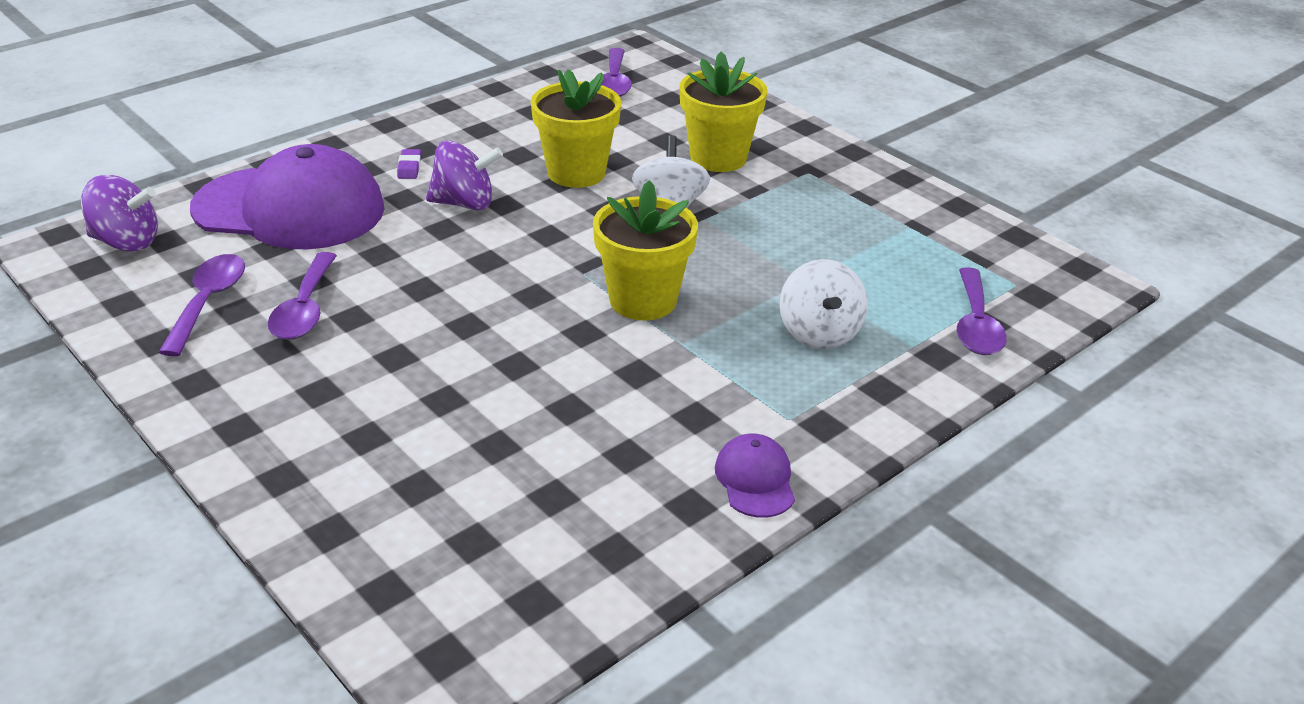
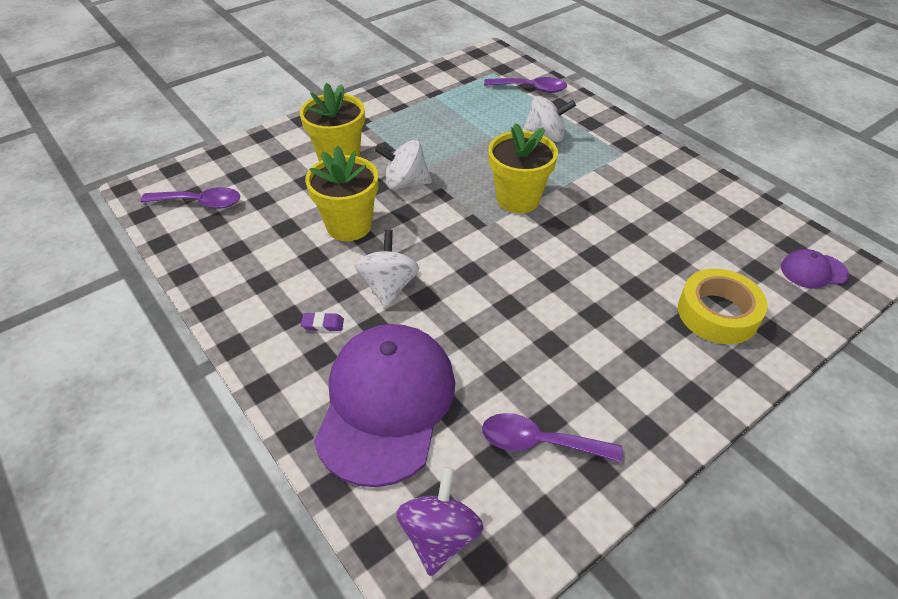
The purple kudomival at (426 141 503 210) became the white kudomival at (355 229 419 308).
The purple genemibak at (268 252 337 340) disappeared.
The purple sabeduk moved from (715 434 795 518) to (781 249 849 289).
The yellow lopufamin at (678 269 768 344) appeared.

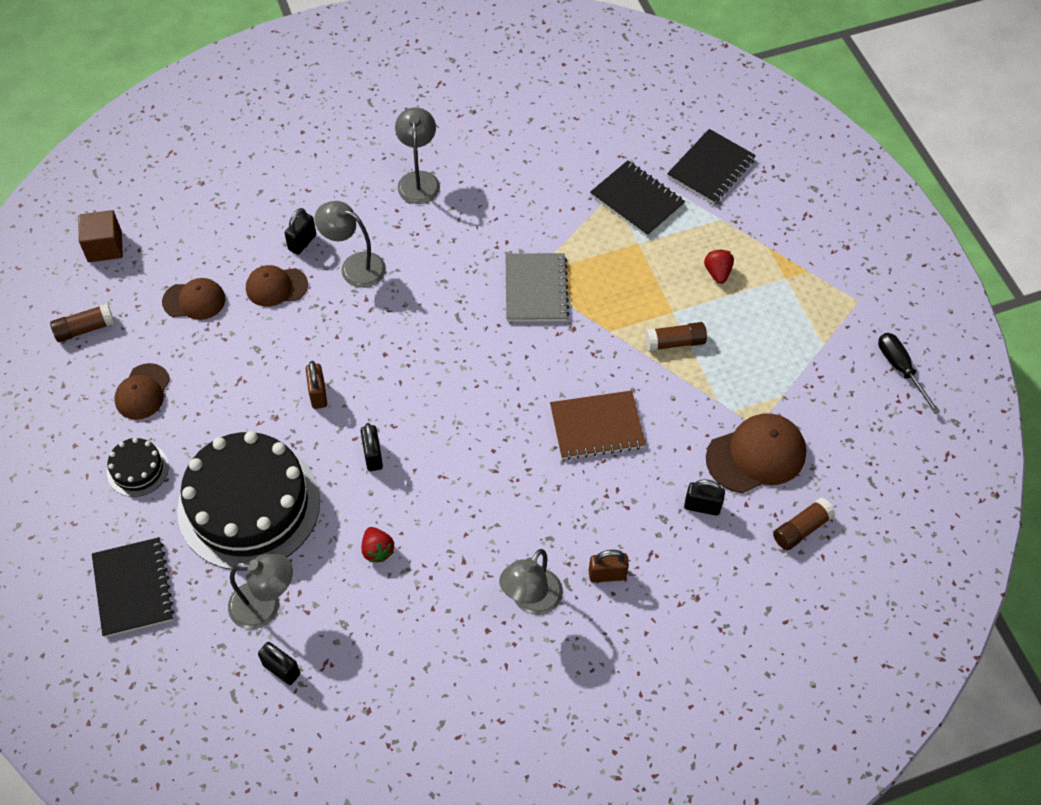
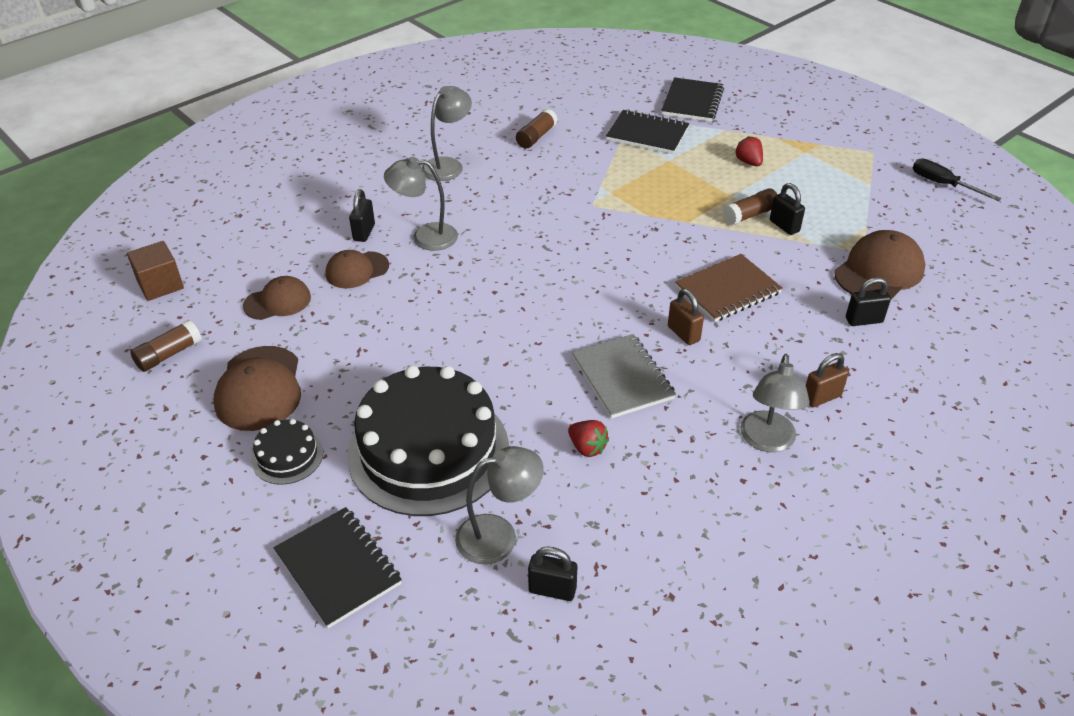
The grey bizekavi at (395 107 440 204) turned 60 degrees clockwise.
The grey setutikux moved from (506 253 569 322) to (572 334 676 419).
The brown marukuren moved from (306 361 327 409) to (668 289 704 345).
The brown sabeduk at (114 363 170 420) changed to 1.56 times the size.
The black marukuren moved from (361 423 383 471) to (770 183 805 235).
The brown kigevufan moved from (773 498 835 550) to (516 109 558 148).

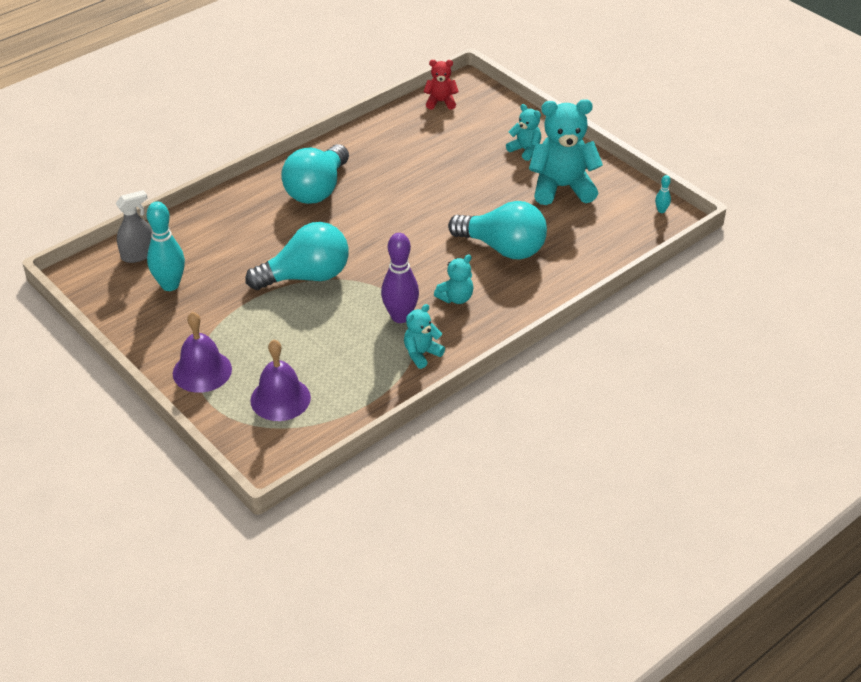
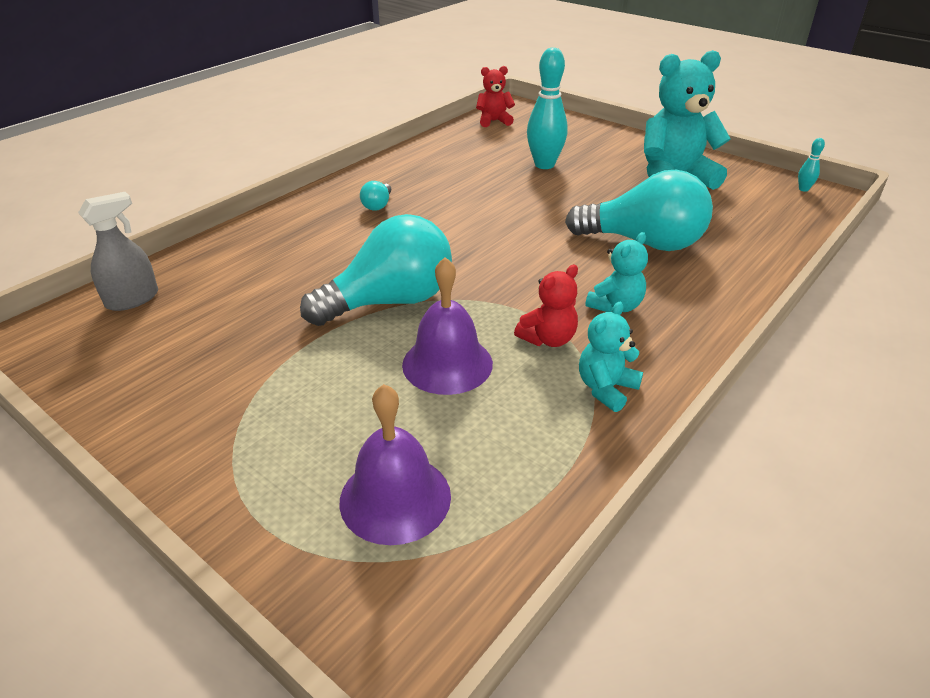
The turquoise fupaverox at (506 104 541 161) disappeared.
The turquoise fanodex at (281 144 349 204) changed to 0.41 times the size.
The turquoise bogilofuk moved from (147 201 185 291) to (527 47 568 169).
The purple bogilofuk at (381 233 419 323) was replaced by the red fupaverox at (514 265 578 347).
The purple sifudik moved from (173 312 232 393) to (402 257 493 395).

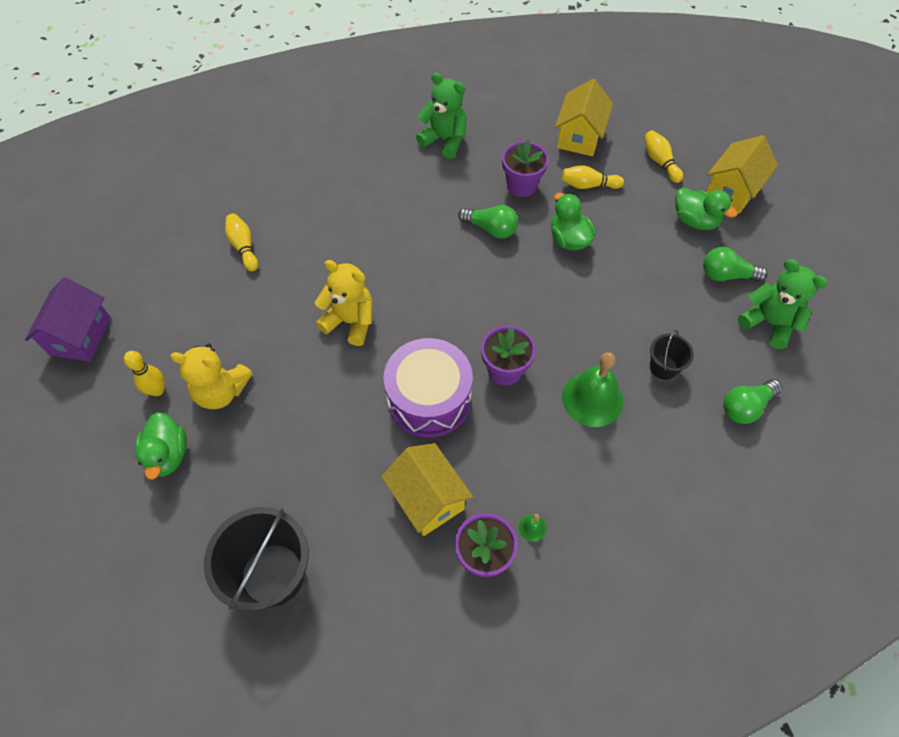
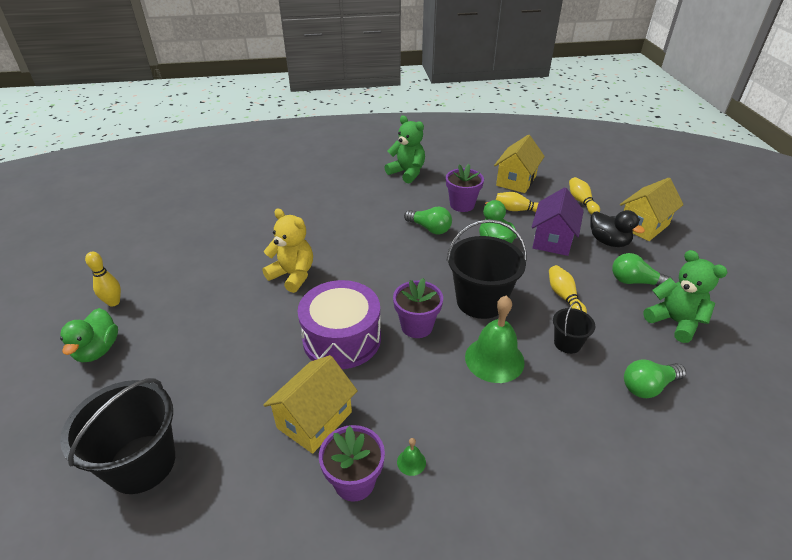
The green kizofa at (675 188 737 230) became the black kizofa at (591 210 645 247).
The yellow bogilofuk moved from (225 214 258 271) to (549 265 587 313).
The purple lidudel moved from (25 277 111 362) to (531 187 584 256).
The yellow fupaverox at (170 343 253 409) disappeared.
The yellow lidudel at (381 443 473 536) turned 60 degrees clockwise.
The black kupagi at (447 219 527 319) appeared.

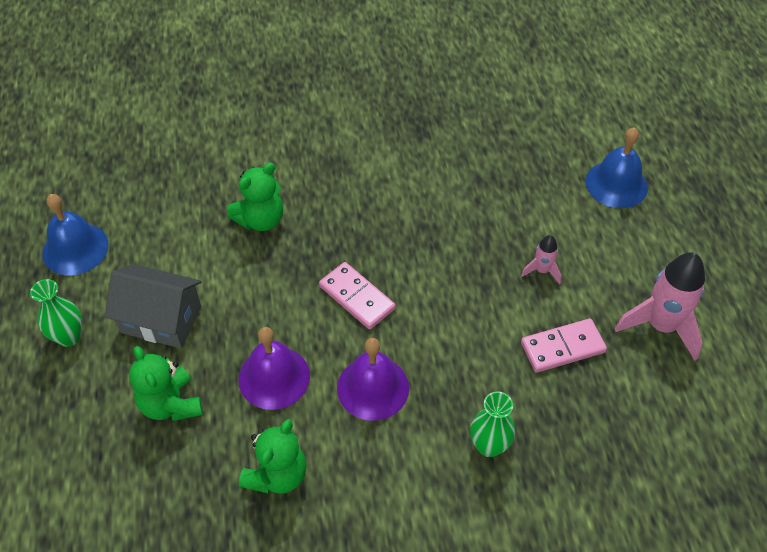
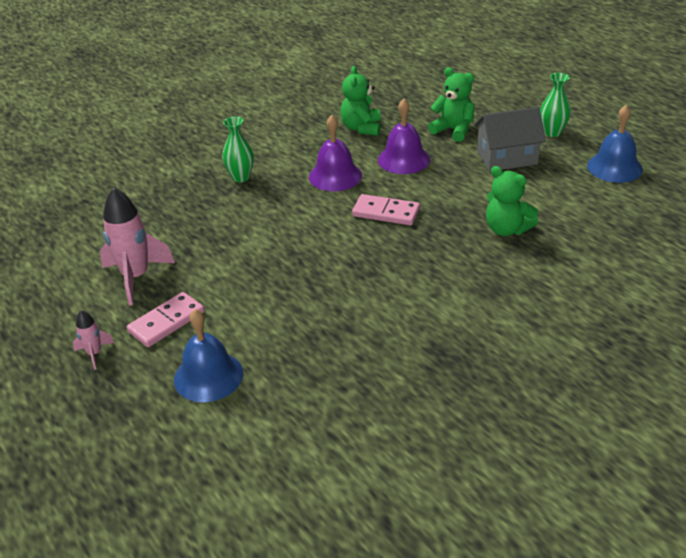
The green fupaverox at (227 162 283 231) turned 75 degrees counterclockwise.
The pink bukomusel moved from (521 235 561 284) to (73 310 114 370).
The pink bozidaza moved from (521 319 607 373) to (127 292 205 347).

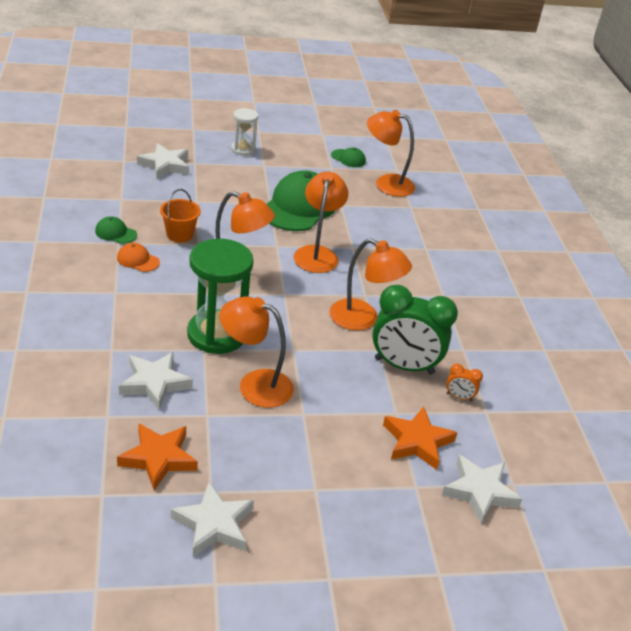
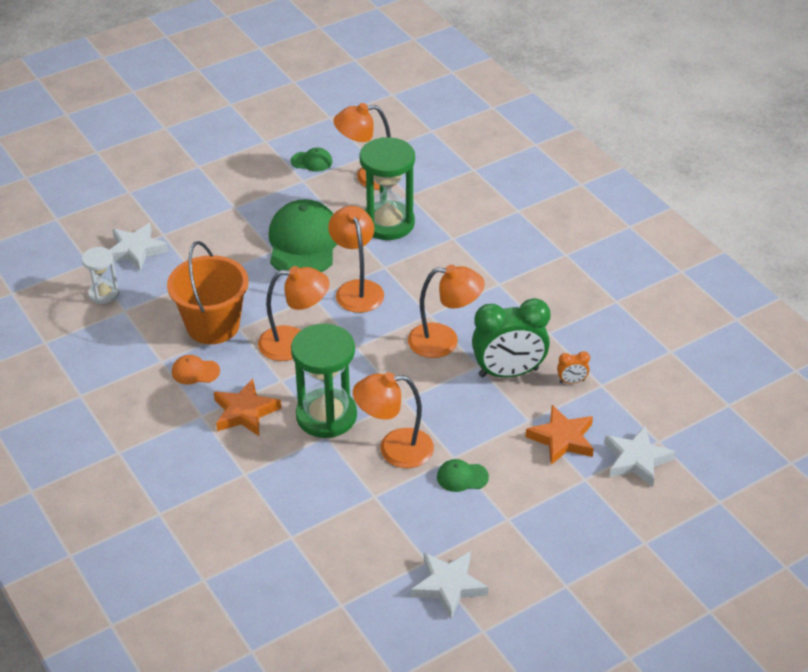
The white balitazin moved from (231 108 258 156) to (82 247 119 304).
The orange kupagi at (160 189 201 242) changed to 1.82 times the size.
The green sabeduk moved from (95 216 137 244) to (437 459 489 492).
The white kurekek at (119 352 193 410) disappeared.
The orange kurekek moved from (117 423 198 491) to (214 379 281 436).
The green balitazin at (359 137 415 240) appeared.

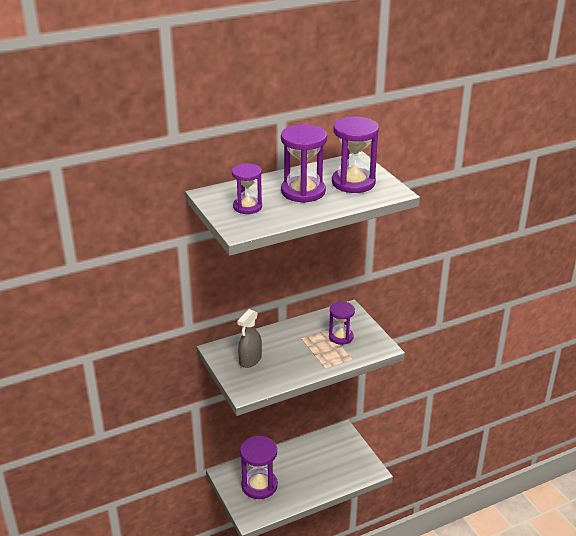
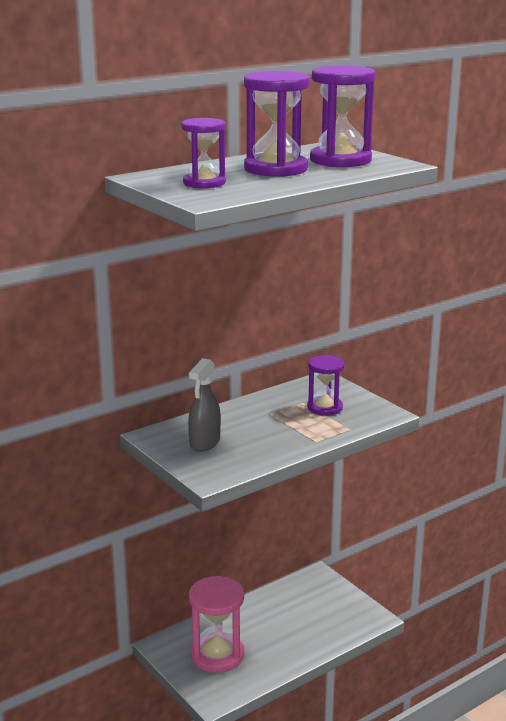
The purple balitazin at (240 436 278 499) became the pink balitazin at (189 576 244 673).

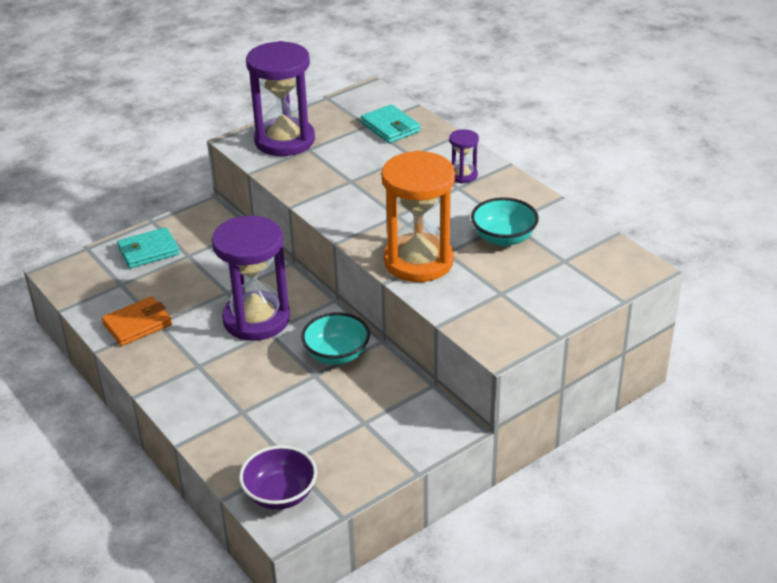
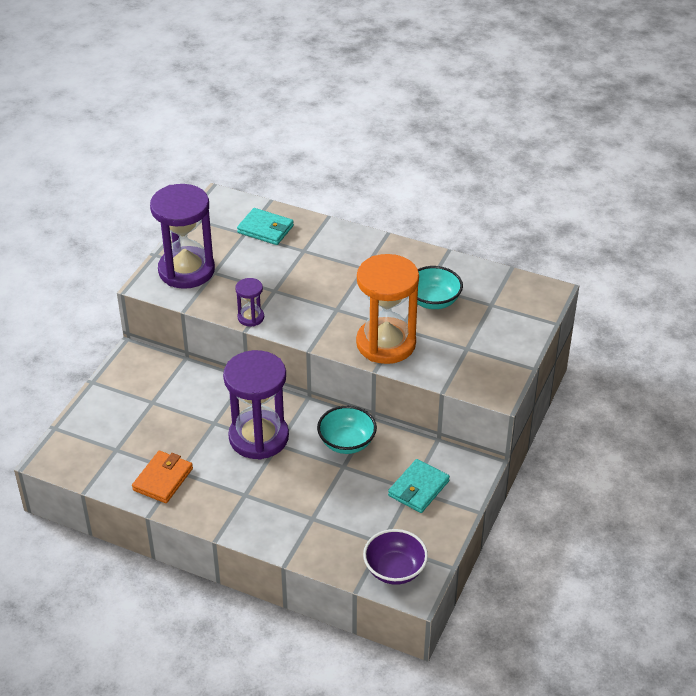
The purple balitazin moved from (449 129 479 183) to (235 278 264 326).
The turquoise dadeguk moved from (117 227 180 269) to (388 459 450 513).

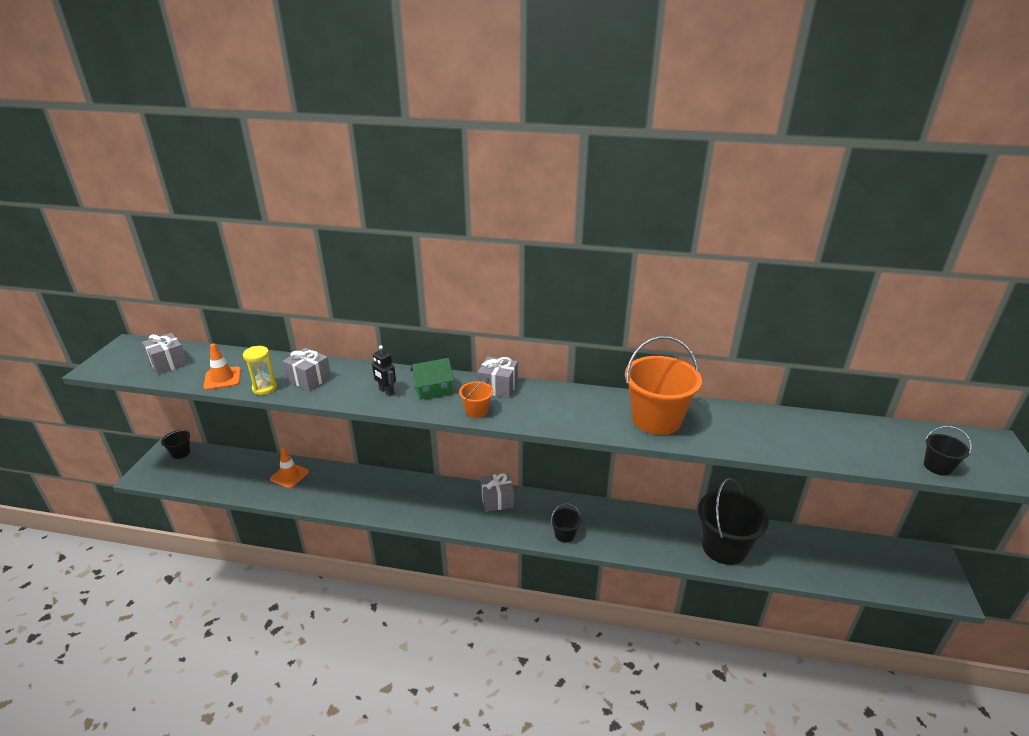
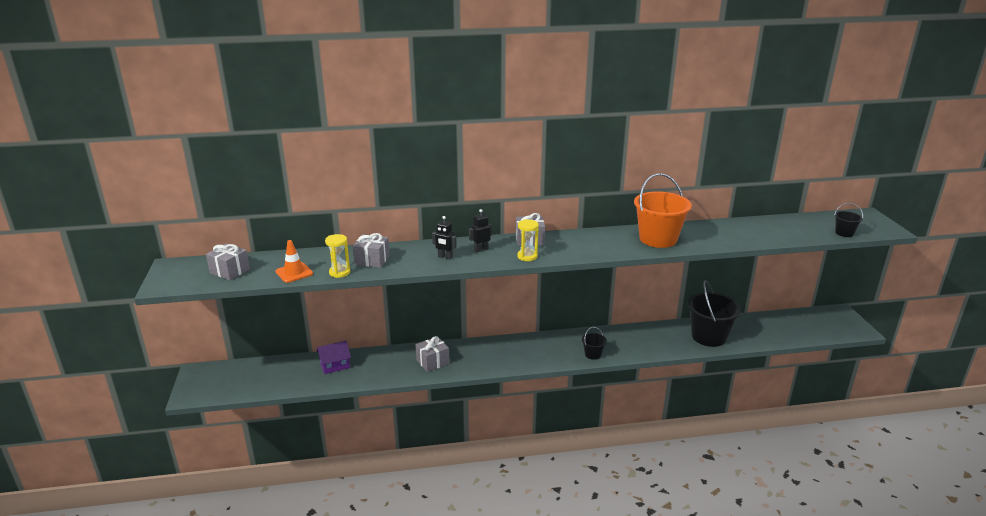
The green lidudel at (410 358 454 400) was replaced by the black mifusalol at (469 209 492 252).
The orange kupagi at (459 378 493 418) was replaced by the yellow balitazin at (517 220 539 261).
The black kupagi at (161 430 190 459) disappeared.
The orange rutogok at (270 448 309 489) was replaced by the purple lidudel at (317 340 351 374).
The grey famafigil moved from (480 473 514 512) to (415 336 450 372).

